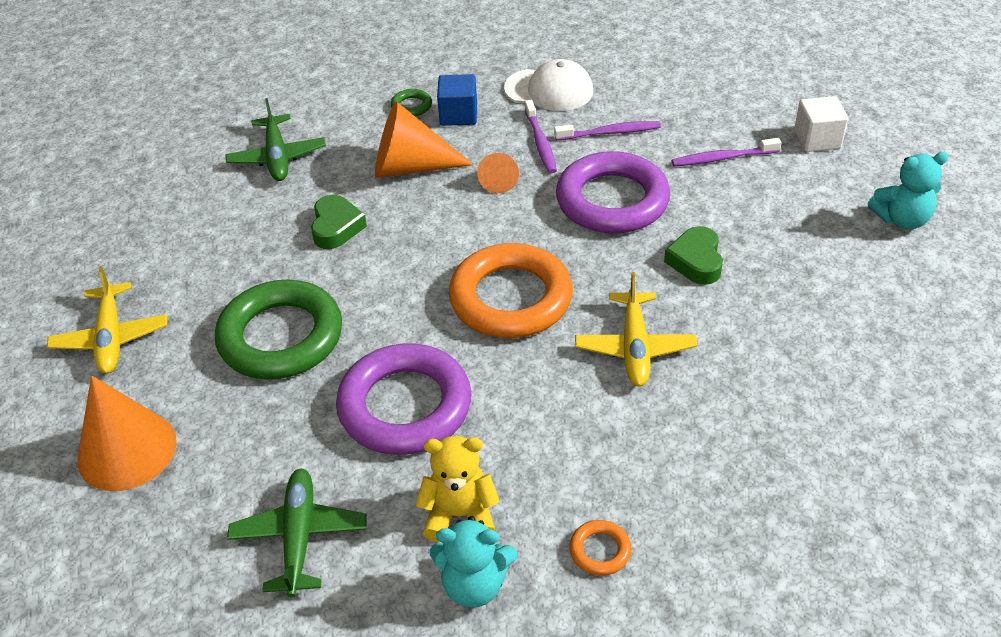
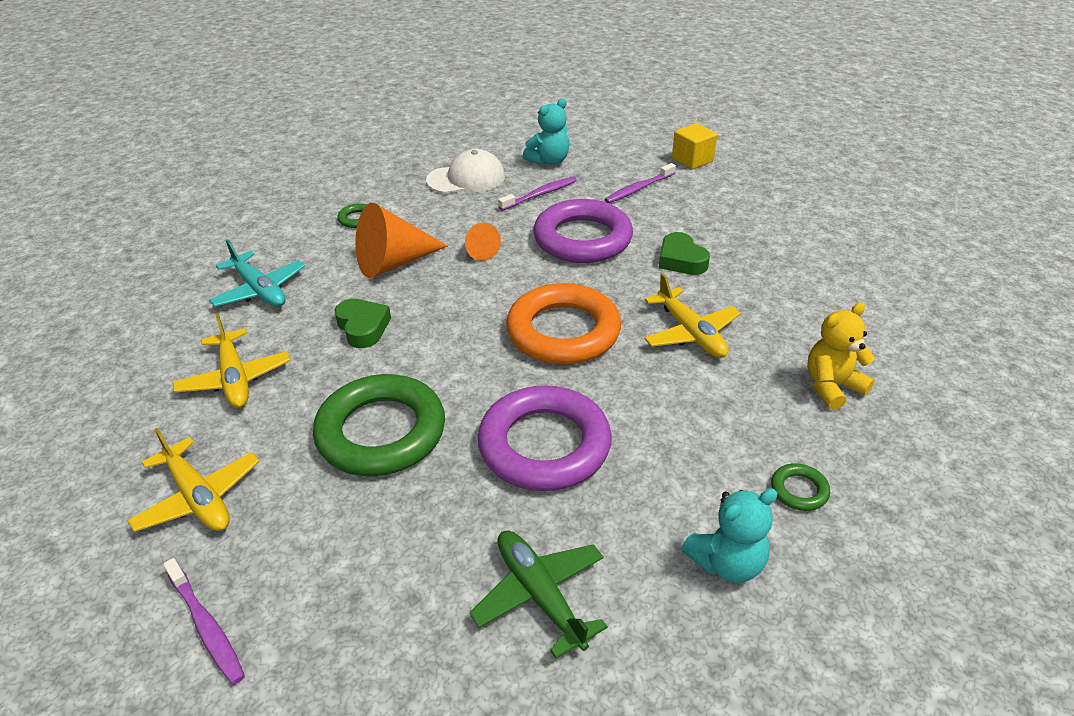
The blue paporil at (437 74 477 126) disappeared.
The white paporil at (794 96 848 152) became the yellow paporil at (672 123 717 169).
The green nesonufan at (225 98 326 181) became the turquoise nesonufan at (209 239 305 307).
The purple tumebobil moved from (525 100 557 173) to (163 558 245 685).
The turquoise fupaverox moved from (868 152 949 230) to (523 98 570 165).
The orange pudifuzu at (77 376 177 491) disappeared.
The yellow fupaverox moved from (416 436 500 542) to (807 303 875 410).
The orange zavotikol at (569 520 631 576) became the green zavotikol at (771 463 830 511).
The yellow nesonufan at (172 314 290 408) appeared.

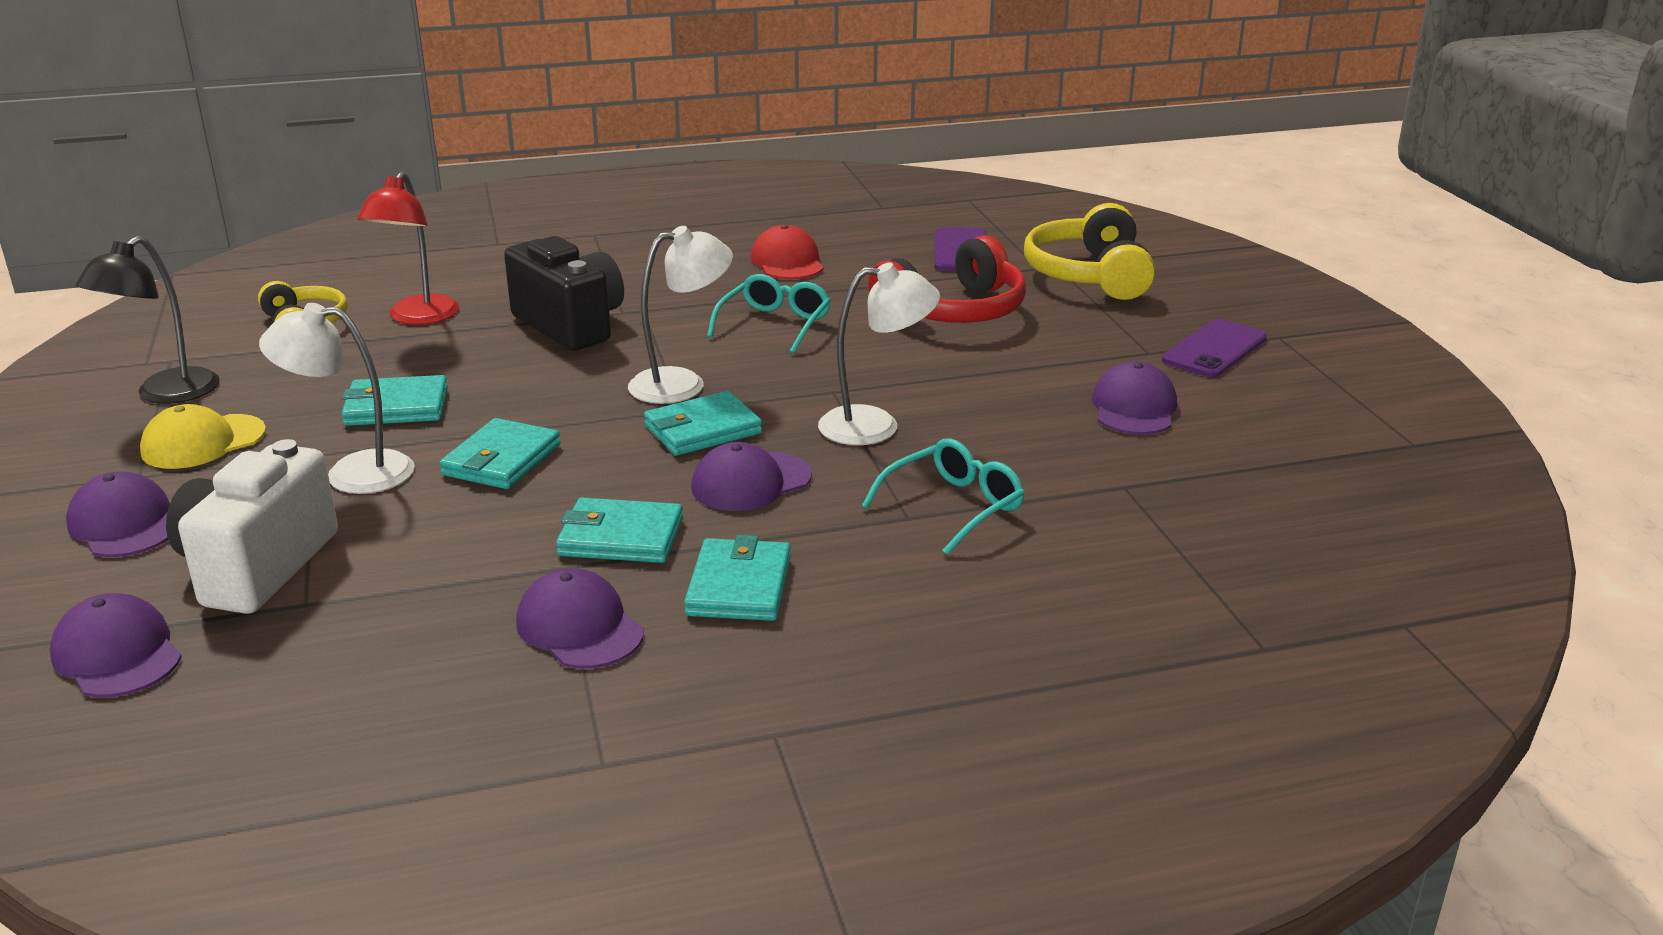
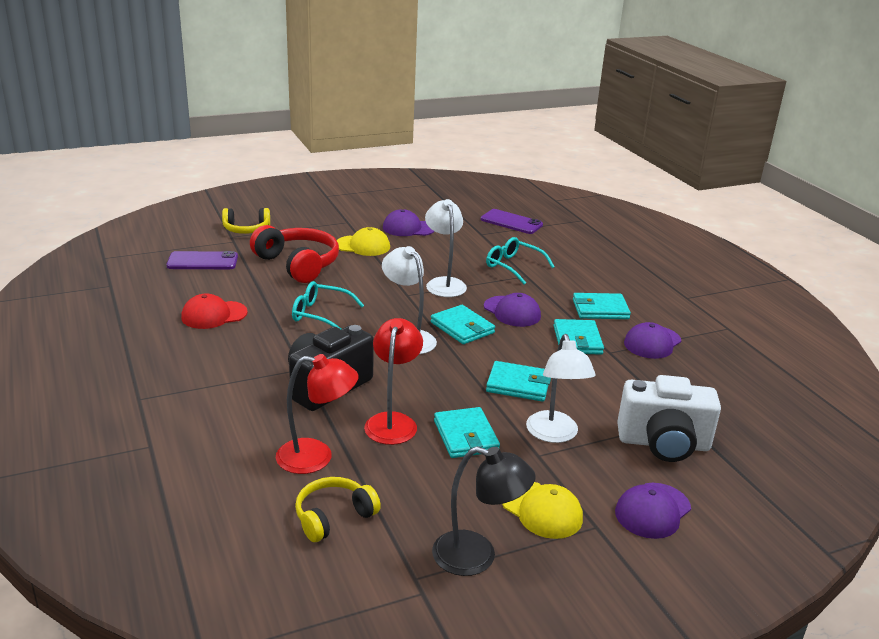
The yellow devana at (1024 203 1155 300) changed to 0.61 times the size.
The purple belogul moved from (1162 319 1267 377) to (481 209 543 234).
The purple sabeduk at (50 593 182 698) disappeared.
The yellow sabeduk at (336 227 390 256) appeared.
The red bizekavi at (364 318 423 445) appeared.

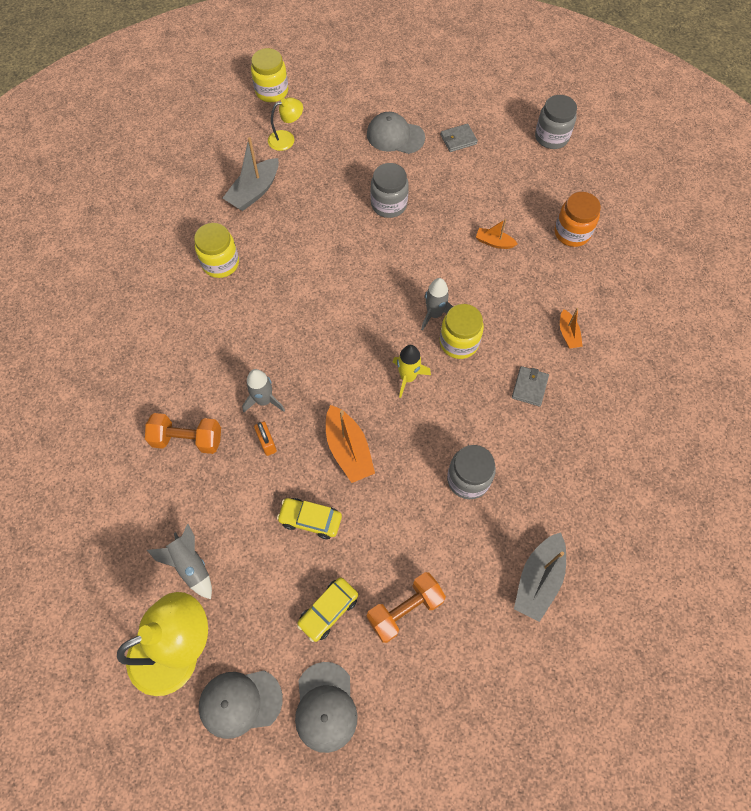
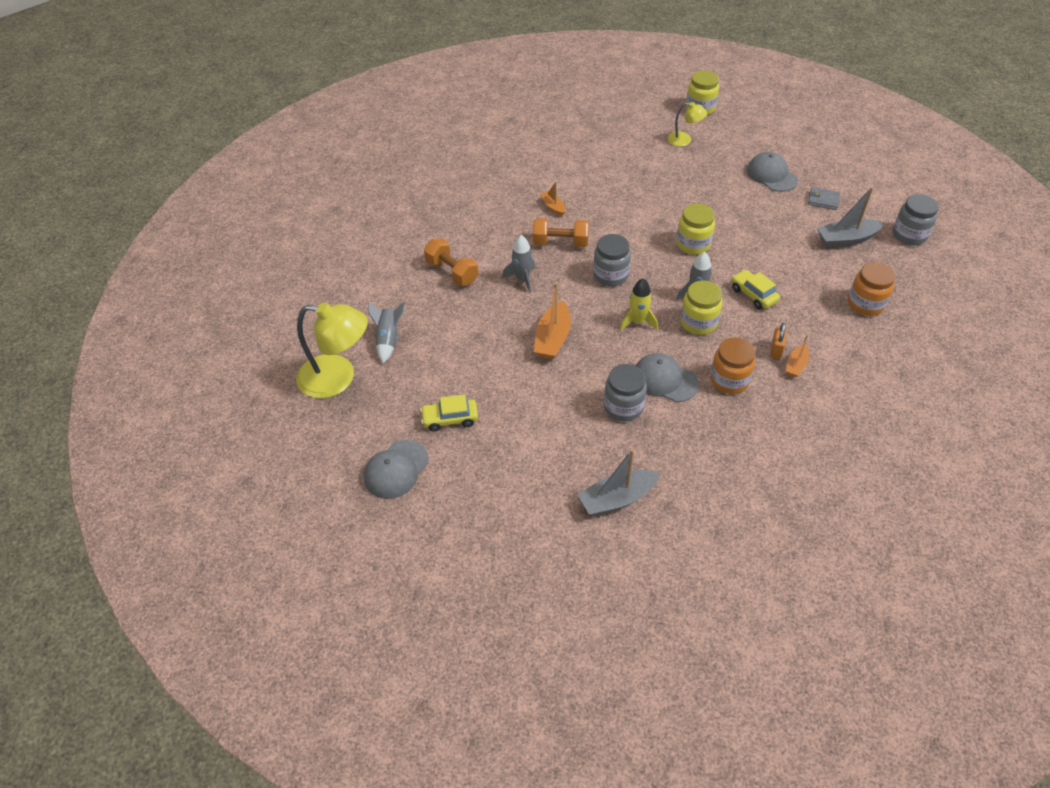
The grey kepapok moved from (223 137 279 211) to (817 187 884 248).
The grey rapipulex moved from (371 163 409 218) to (593 234 631 286).
The orange kepapok moved from (476 219 518 249) to (540 181 565 216).
The yellow rapipulex moved from (194 223 239 278) to (677 204 715 255).
The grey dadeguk at (512 366 549 407) was replaced by the orange rapipulex at (710 337 755 394).
The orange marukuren moved from (254 422 277 456) to (770 323 787 359).
The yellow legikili moved from (277 498 342 539) to (732 269 780 310).
The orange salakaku moved from (367 572 446 643) to (533 218 589 247).
The grey sabeduk moved from (199 670 283 739) to (636 353 699 402).

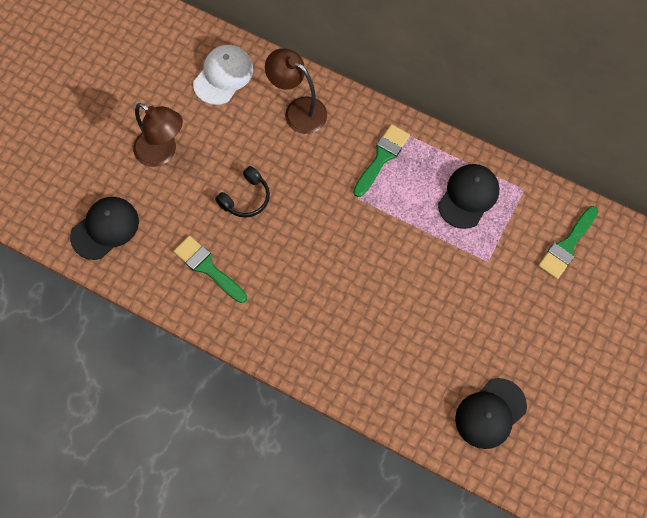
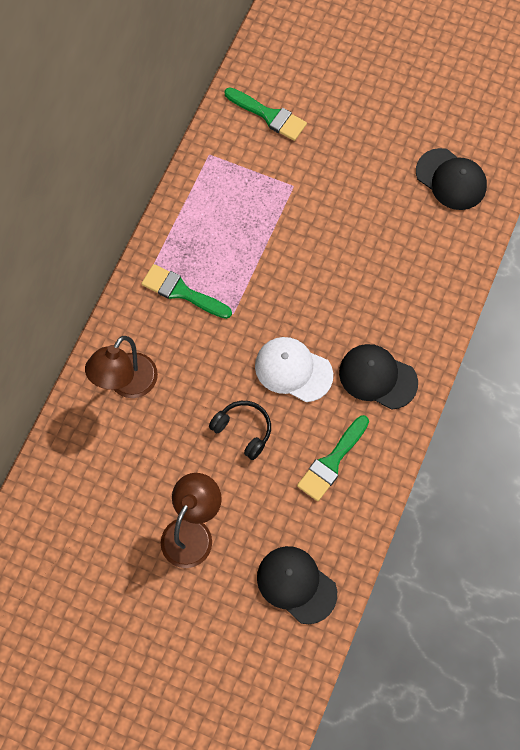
The white sabeduk moved from (193 45 253 105) to (255 337 333 402).
The black sabeduk moved from (438 164 499 229) to (339 344 418 410).

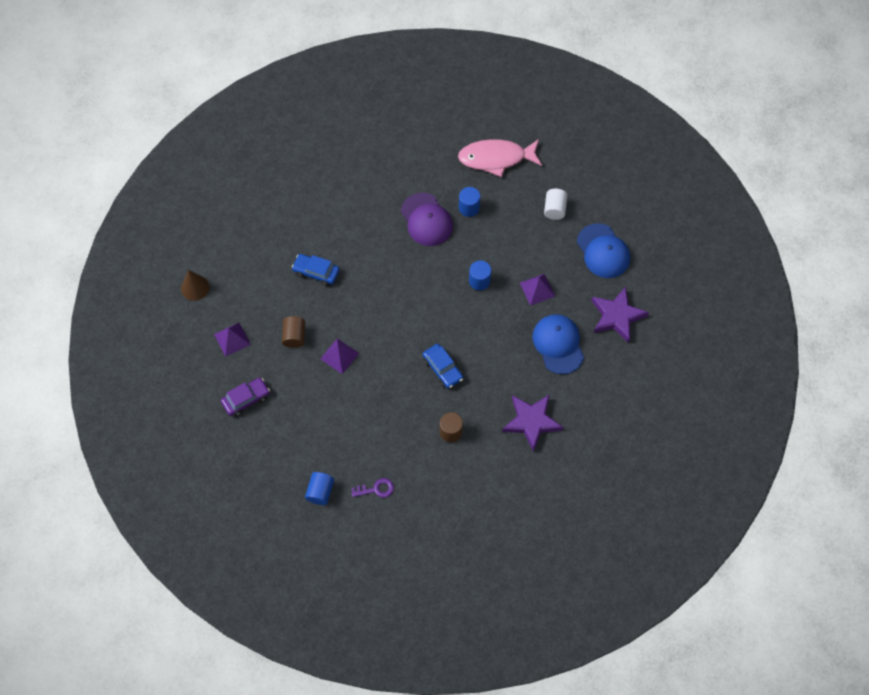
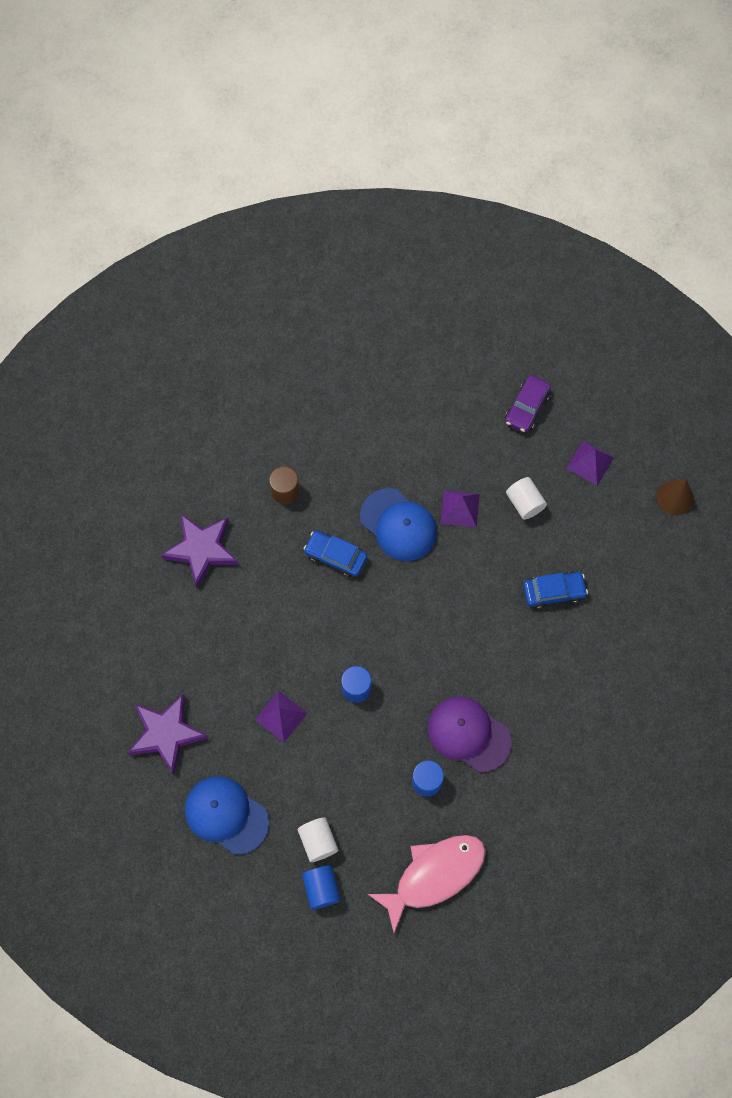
The blue sabeduk moved from (532 314 584 374) to (360 488 437 561).
The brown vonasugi at (282 316 305 348) became the white vonasugi at (506 477 547 520).
The blue vonasugi moved from (305 472 334 505) to (302 865 341 909).
The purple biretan at (351 478 394 498) disappeared.

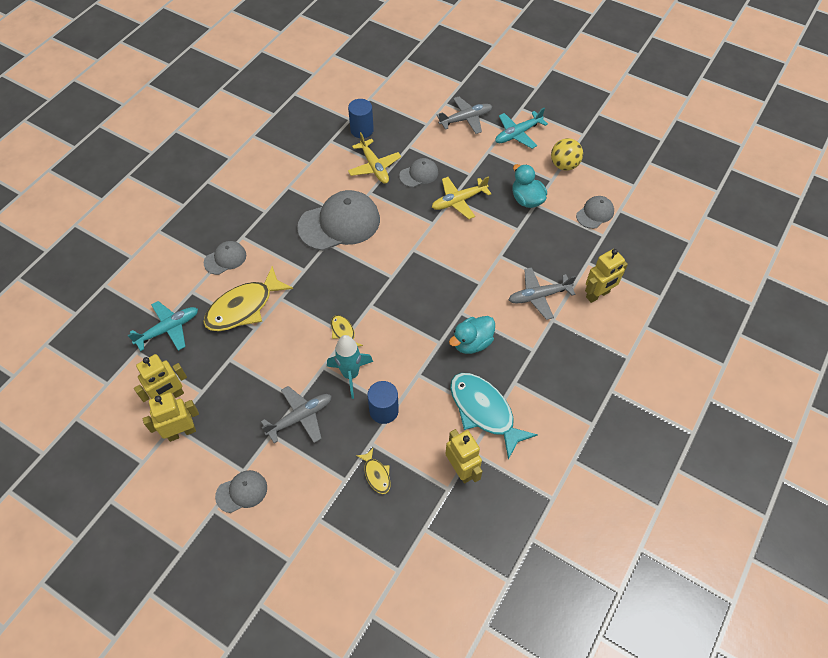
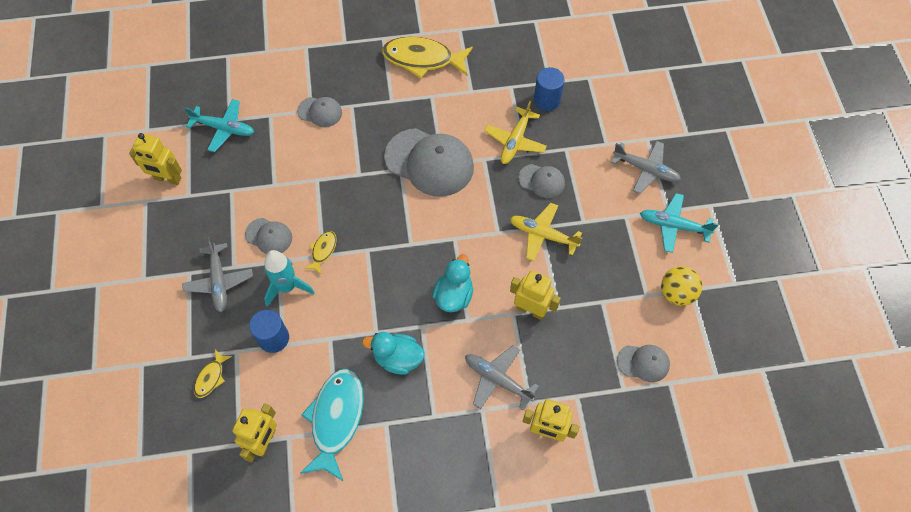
The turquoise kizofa moved from (512 164 547 208) to (433 254 473 312).
The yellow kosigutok moved from (203 266 293 331) to (382 36 473 79).
The grey nesonufan at (261 386 332 443) turned 60 degrees clockwise.
The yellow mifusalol moved from (143 392 199 442) to (510 270 561 320).
The grey sabeduk moved from (215 470 267 513) to (245 218 292 254).

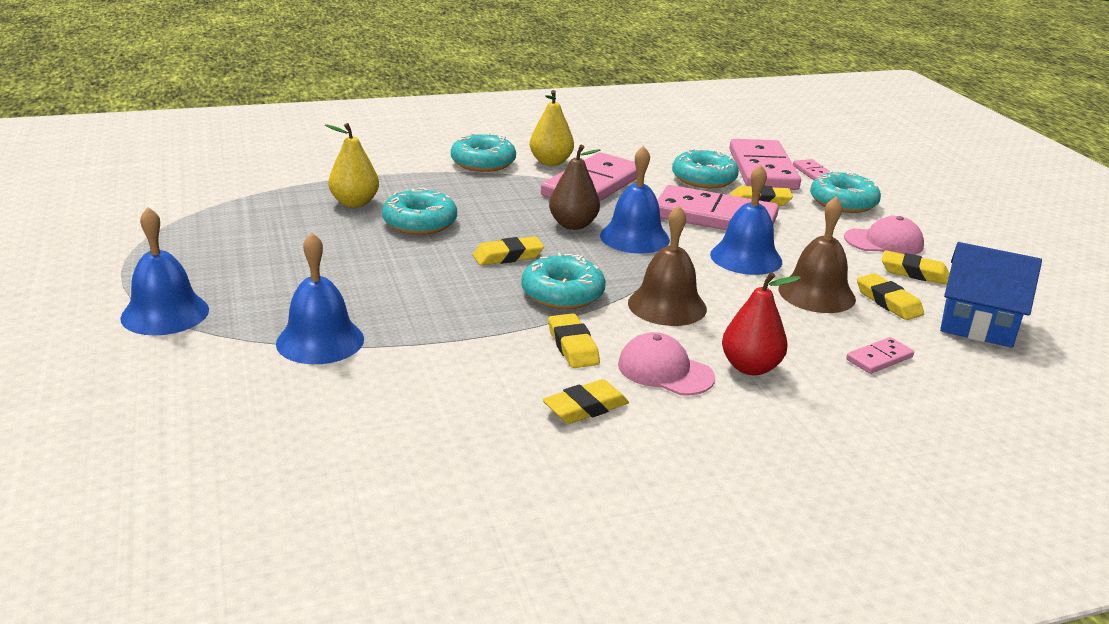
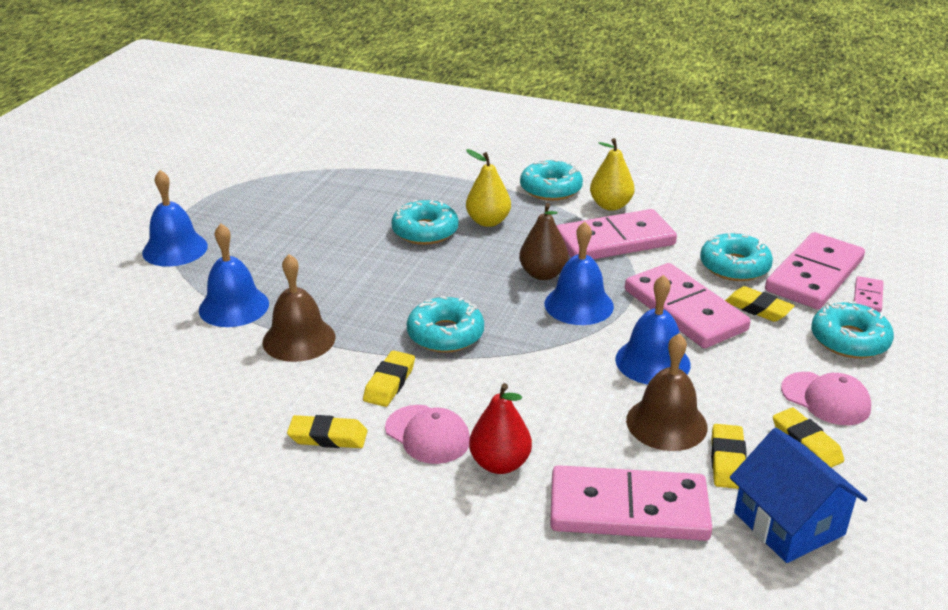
The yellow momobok moved from (325 123 379 207) to (466 149 511 227).
The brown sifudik moved from (628 205 707 326) to (262 254 335 362).
The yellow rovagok at (473 236 544 265) disappeared.
The pink sabeduk at (618 332 715 396) turned 150 degrees clockwise.
The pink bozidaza at (846 337 914 374) changed to 2.28 times the size.

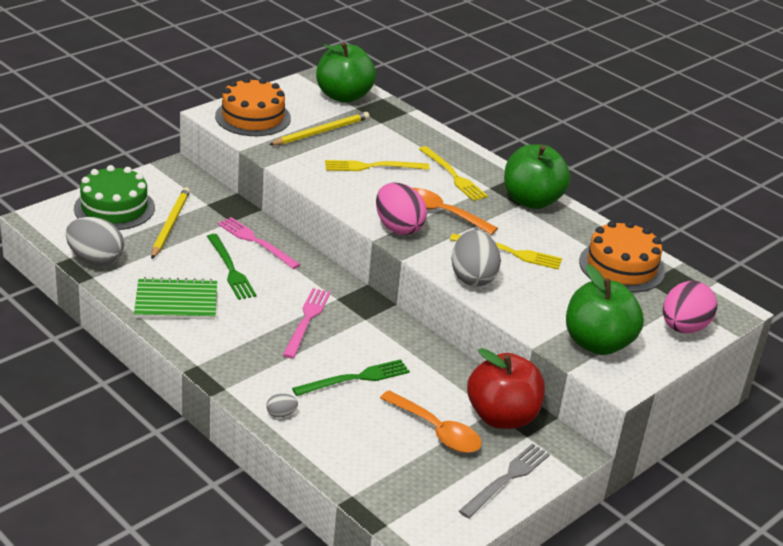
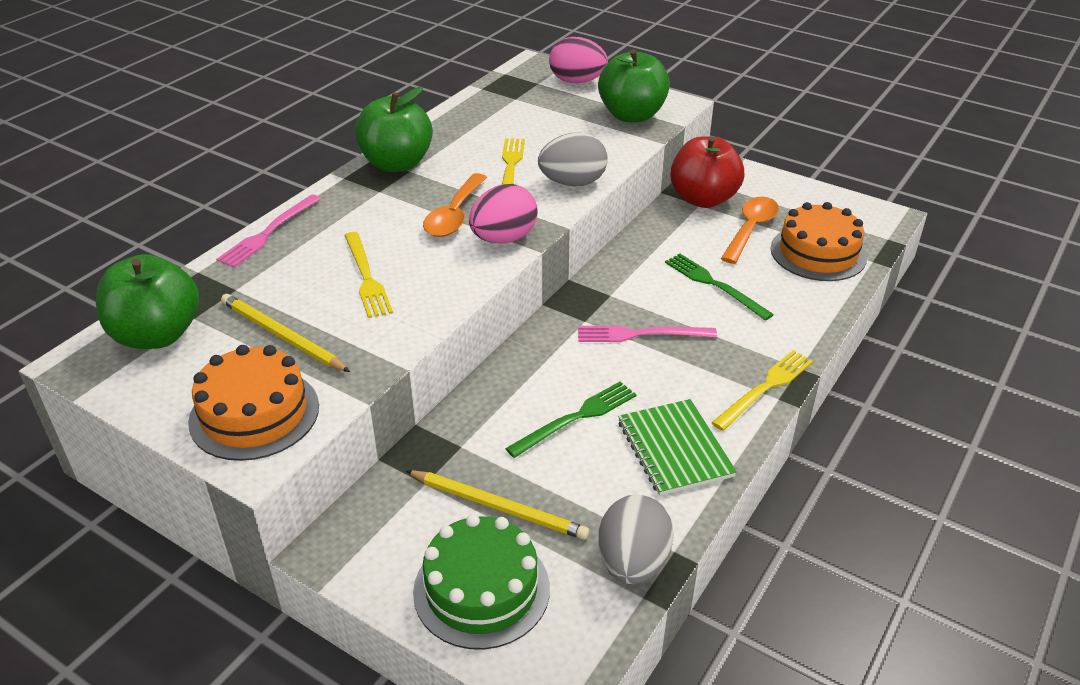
The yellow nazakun moved from (419 146 488 201) to (711 350 813 431).
The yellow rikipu at (151 187 190 259) turned 150 degrees counterclockwise.
The pink nazakun moved from (218 217 301 269) to (216 194 321 268).
The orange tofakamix moved from (579 221 665 292) to (770 202 867 281).
The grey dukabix at (266 394 298 418) disappeared.
The grey nazakun at (459 444 550 518) disappeared.

